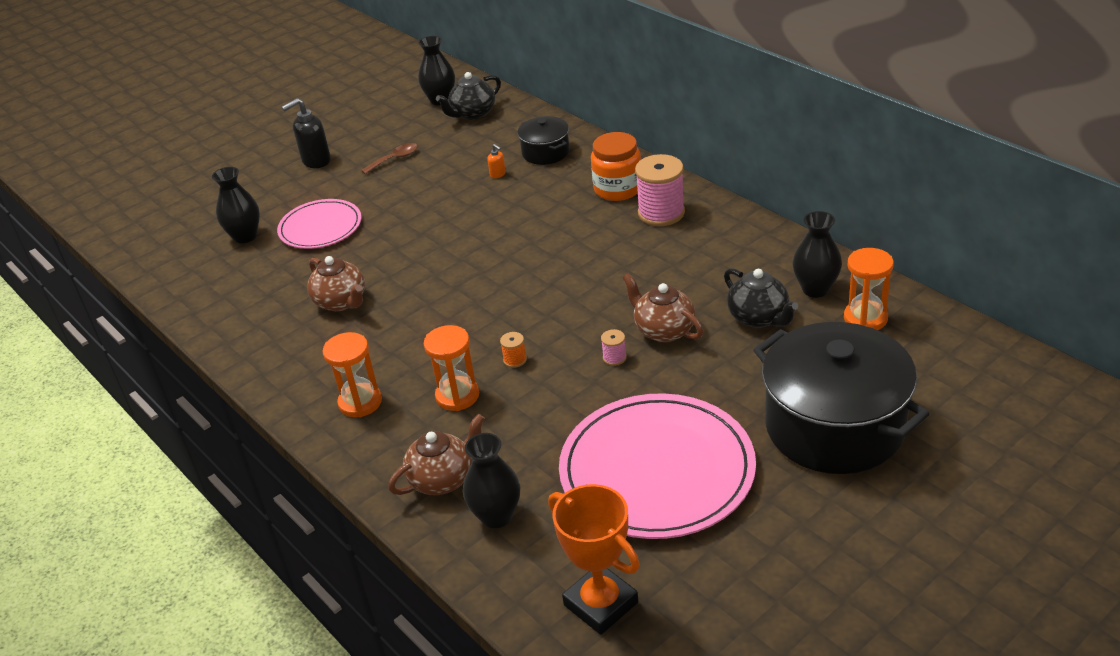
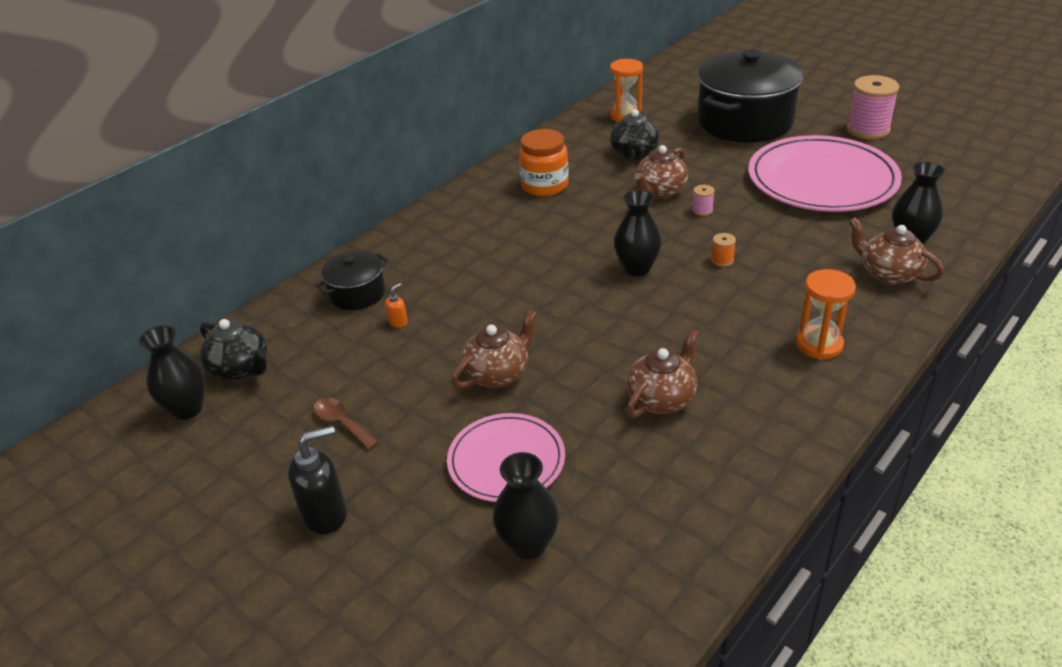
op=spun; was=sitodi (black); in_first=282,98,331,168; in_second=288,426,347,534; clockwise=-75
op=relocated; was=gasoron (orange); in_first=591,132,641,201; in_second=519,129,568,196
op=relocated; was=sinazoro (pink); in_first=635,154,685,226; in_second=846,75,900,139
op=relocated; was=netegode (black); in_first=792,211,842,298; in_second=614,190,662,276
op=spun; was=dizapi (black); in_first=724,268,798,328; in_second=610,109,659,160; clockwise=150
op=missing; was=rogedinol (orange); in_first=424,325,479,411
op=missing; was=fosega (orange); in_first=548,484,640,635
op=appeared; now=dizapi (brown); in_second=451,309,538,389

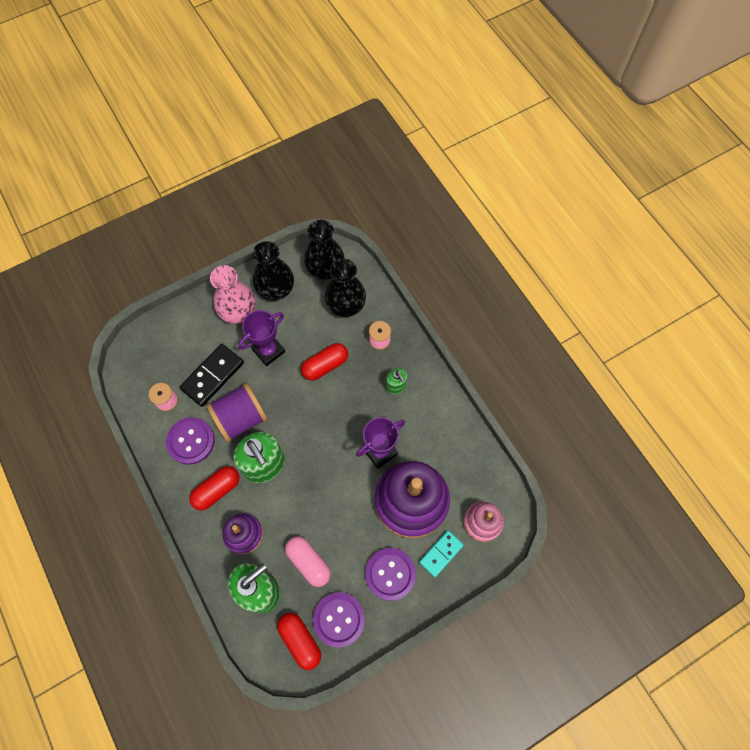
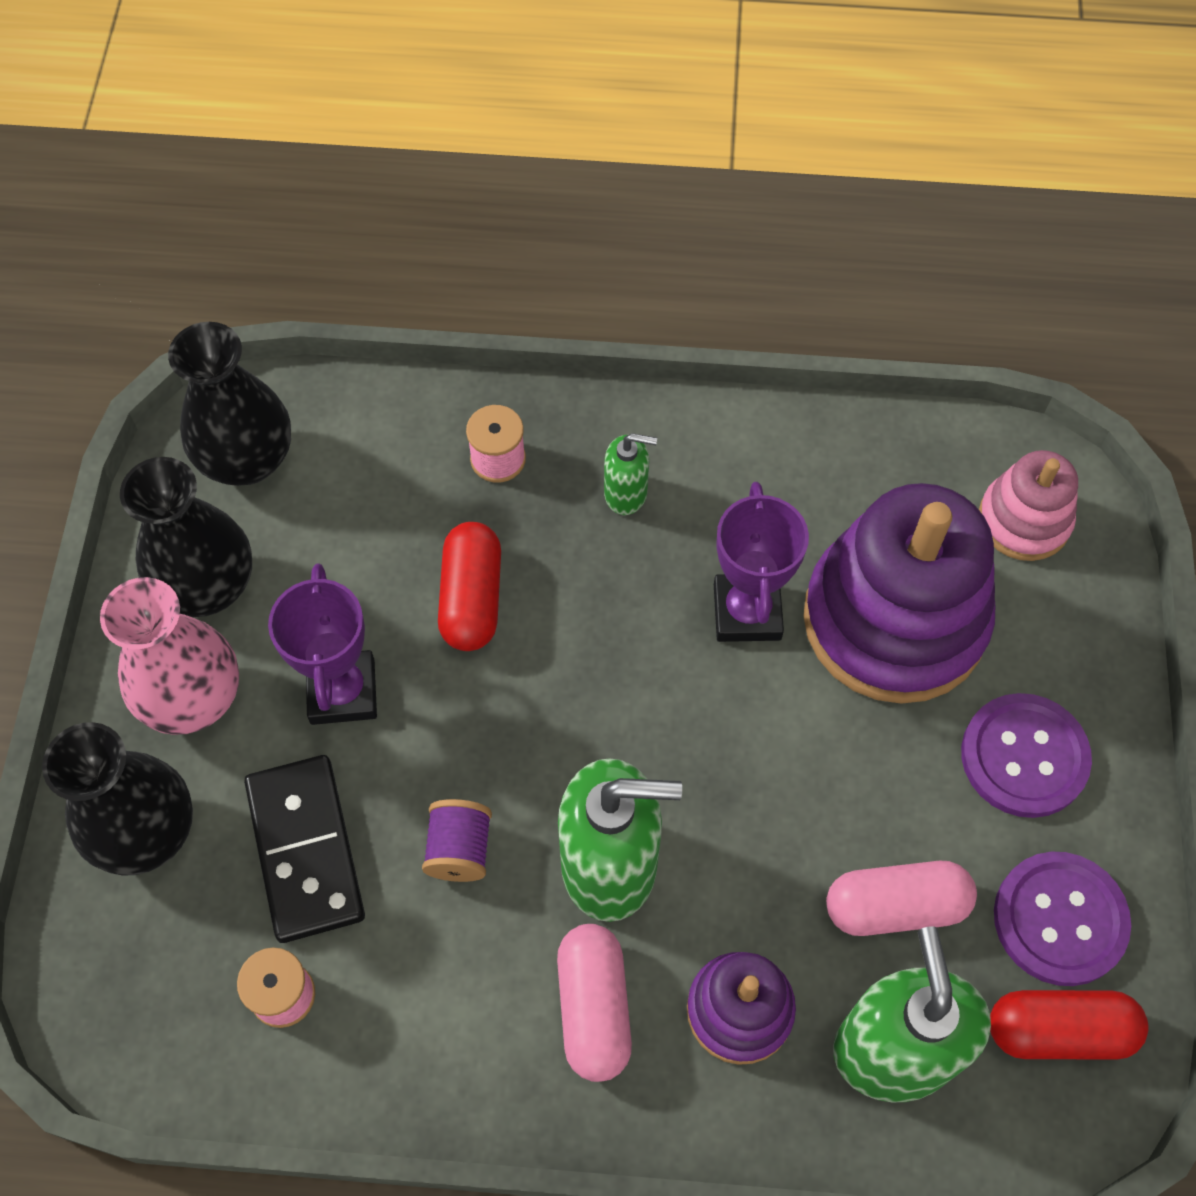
op=relocated; was=netegode (black); in_first=325,258,366,317; in_second=42,722,193,876
op=size; was=sinazoro (purple); in_first=206,383,268,442; in_second=422,799,492,882; ratio=0.53
op=missing; was=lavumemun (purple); in_first=166,417,215,465
op=colour; was=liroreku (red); now=liroreku (pink); in_first=189,466,240,510; in_second=557,924,632,1082
op=missing; was=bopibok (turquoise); in_first=419,530,464,577

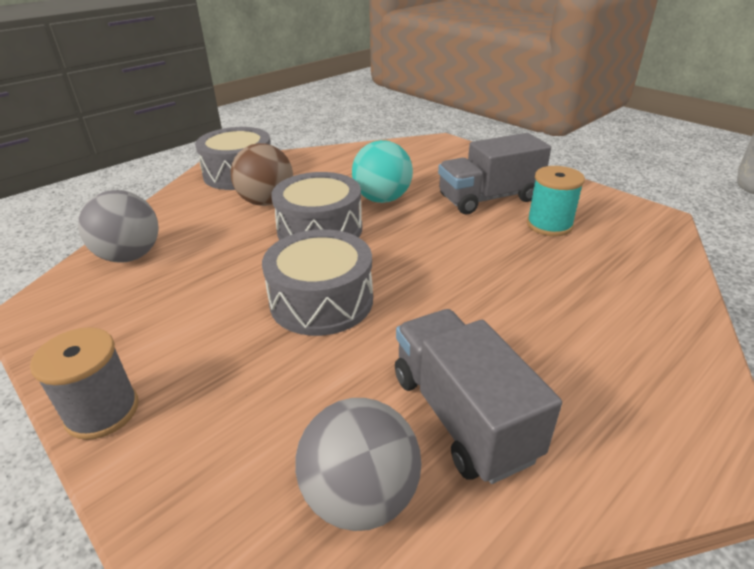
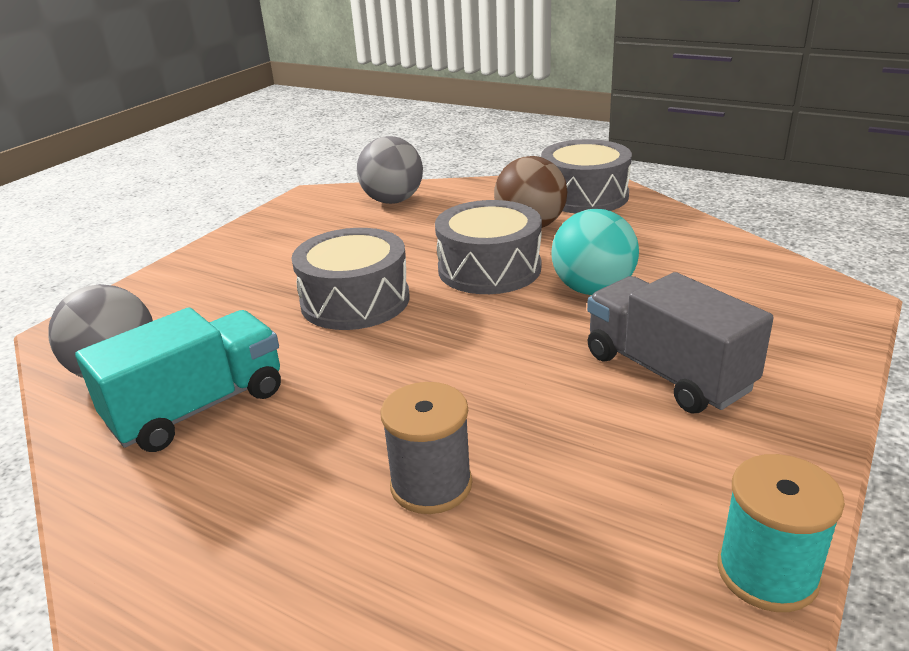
op=relocated; was=sinazoro (turquoise); in_first=527,166,585,236; in_second=717,454,845,612
op=colour; was=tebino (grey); now=tebino (turquoise); in_first=395,309,562,484; in_second=75,307,281,452
op=relocated; was=sinazoro (grey); in_first=30,327,138,440; in_second=380,382,472,514

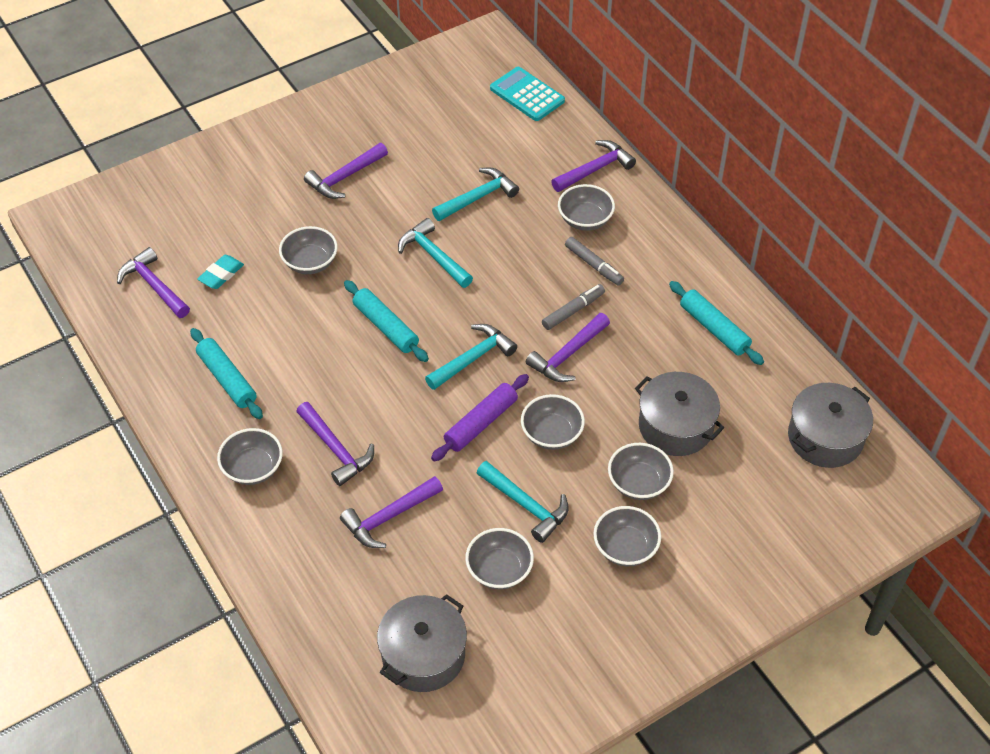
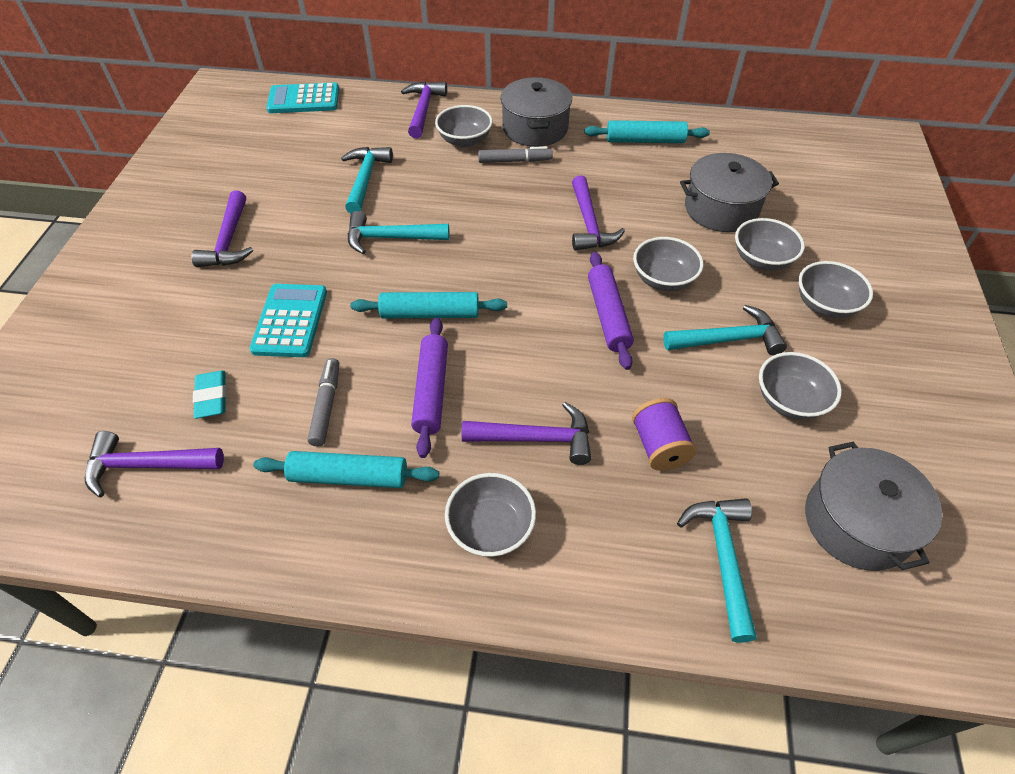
op=exchanged; was=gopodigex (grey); now=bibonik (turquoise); in_first=279,226,338,274; in_second=250,284,327,357
op=relocated; was=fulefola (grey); in_first=542,284,605,330; in_second=308,358,339,447
op=relocated; was=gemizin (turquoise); in_first=425,324,517,390; in_second=677,498,757,643
op=relocated; was=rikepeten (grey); in_first=788,383,873,468; in_second=501,77,572,147
op=exchanged; was=gemizin (purple); now=sinazoro (purple); in_first=340,476,443,548; in_second=632,398,697,471
op=appeared; now=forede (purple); in_second=411,318,448,458

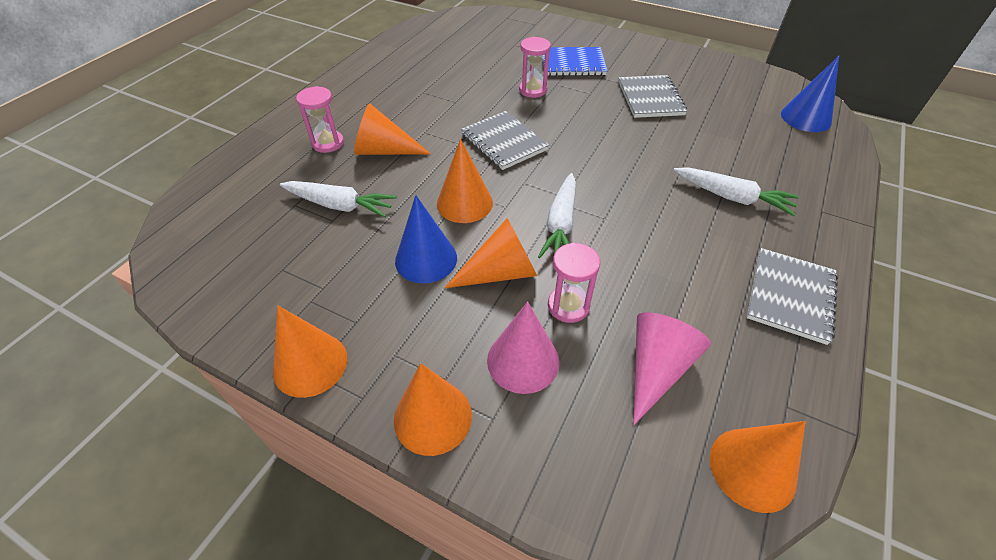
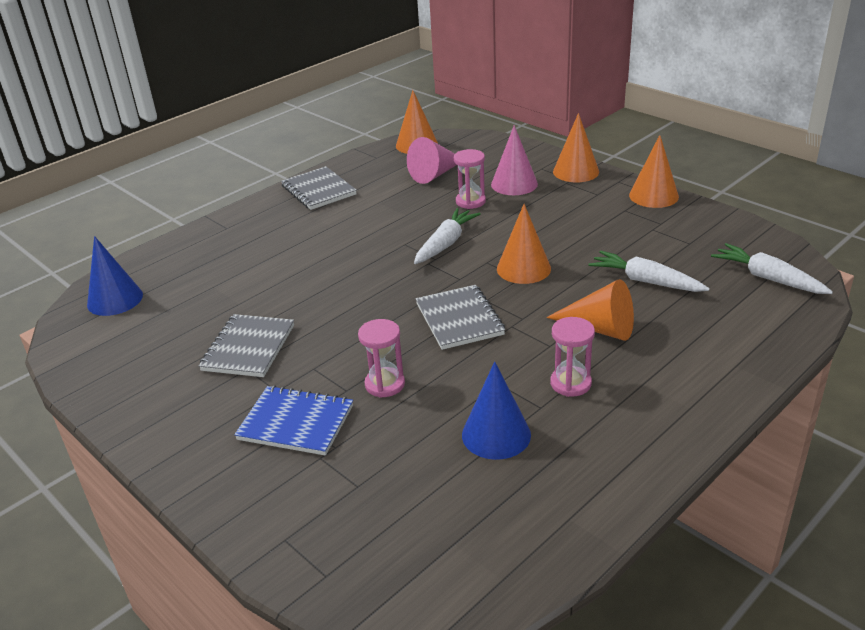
op=relocated; was=rogedinol (pink); in_first=296,86,344,153; in_second=550,317,595,397
op=relocated; was=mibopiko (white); in_first=673,167,799,216; in_second=711,243,833,294
op=relocated; was=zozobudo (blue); in_first=395,195,457,283; in_second=462,362,531,460
op=missing; was=zozobudo (orange); in_first=444,218,537,288
op=spun; was=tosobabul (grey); in_first=747,248,838,345; in_second=281,166,357,210; clockwise=-75

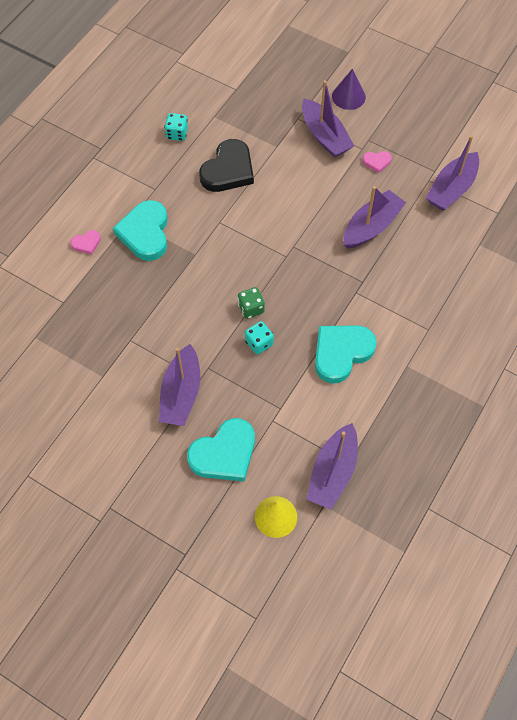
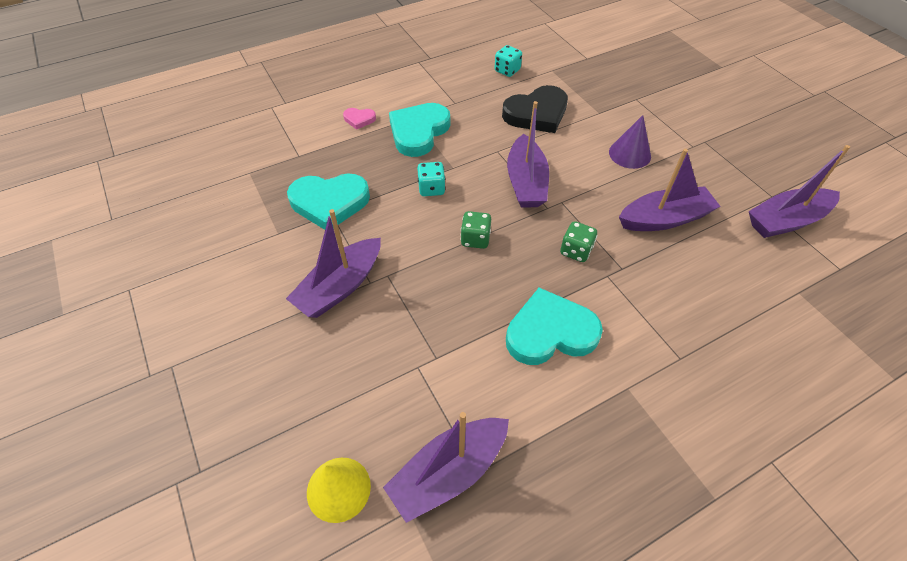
op=relocated; was=zozobudo (purple); in_first=332,69,366,110; in_second=609,115,651,169
op=relocated; was=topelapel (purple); in_first=302,80,354,158; in_second=507,101,549,207
op=missing; was=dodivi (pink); in_first=362,151,392,173
op=relocated; was=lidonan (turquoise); in_first=245,321,274,355; in_second=417,162,446,196
op=relocated; was=dodivi (turquoise); in_first=187,418,255,482; in_second=287,173,370,230
op=appeared; now=lidonan (green); in_second=560,221,597,262

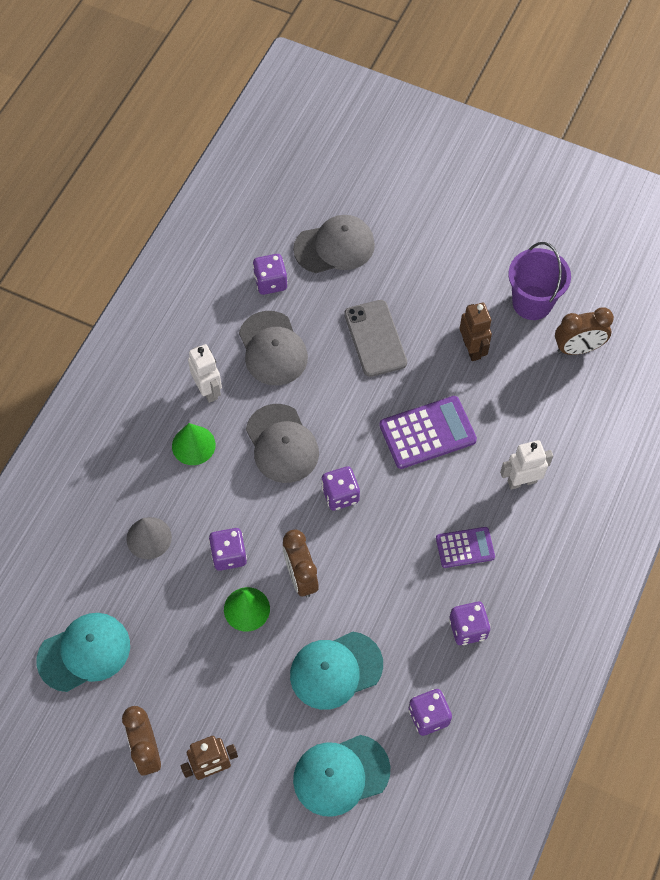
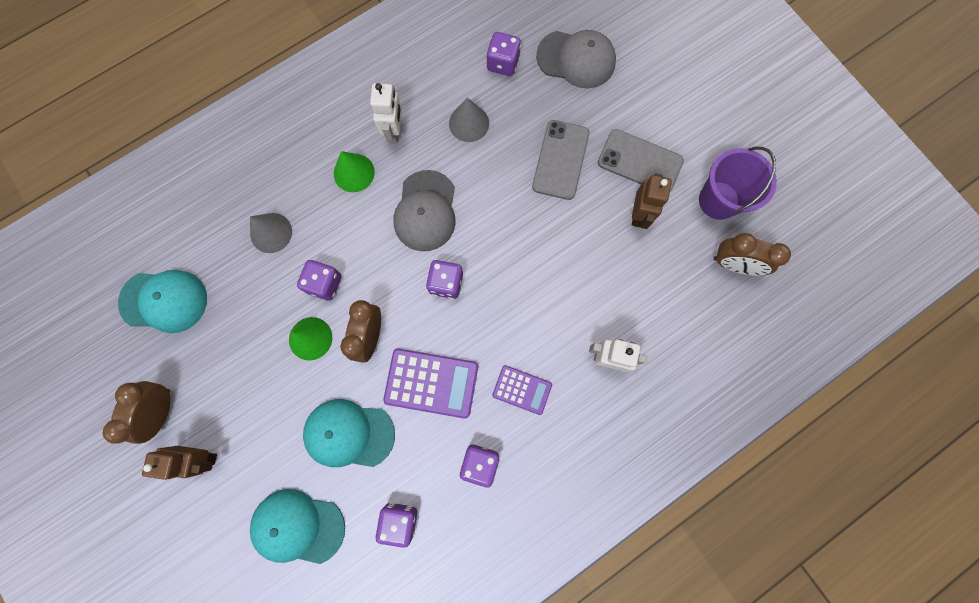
op=exchanged; was=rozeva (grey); now=zozobudo (grey); in_first=239,311,308,385; in_second=449,98,489,142
op=relocated; was=bibonik (purple); in_first=379,396,477,469; in_second=383,349,478,418
op=appeared; now=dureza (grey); in_second=598,129,684,192

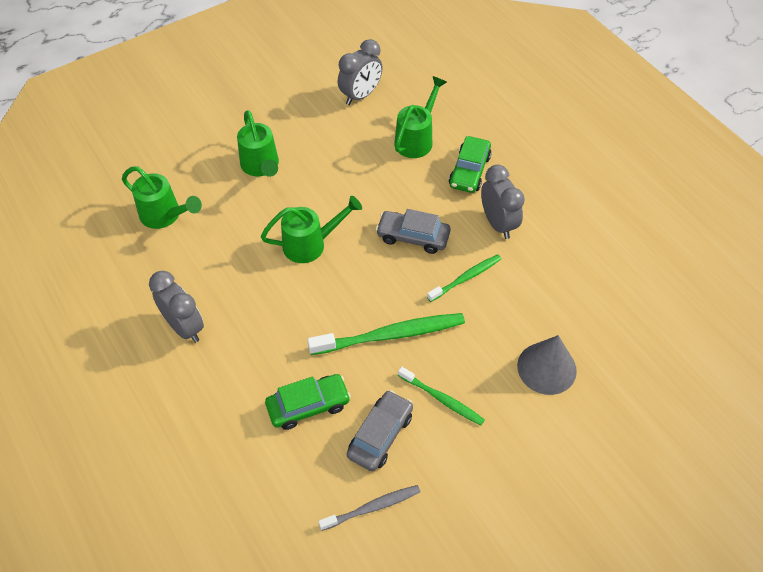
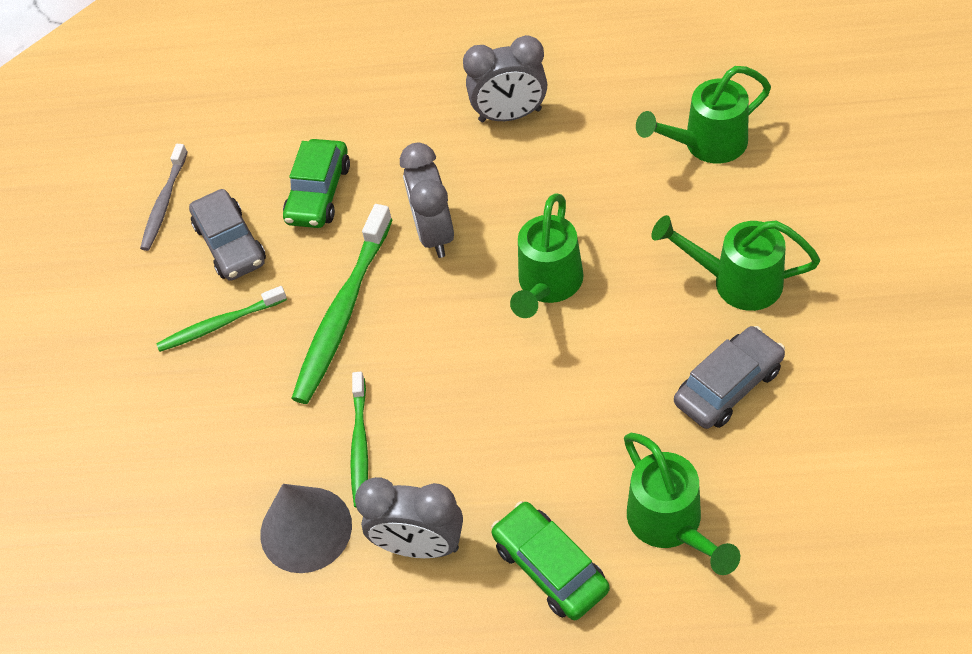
op=relocated; was=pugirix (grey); in_first=338,39,383,105; in_second=400,142,454,258
op=relocated; was=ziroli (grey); in_first=376,209,451,254; in_second=674,326,785,429
op=relocated; was=zozobudo (grey); in_first=517,335,577,395; in_second=260,484,352,573

